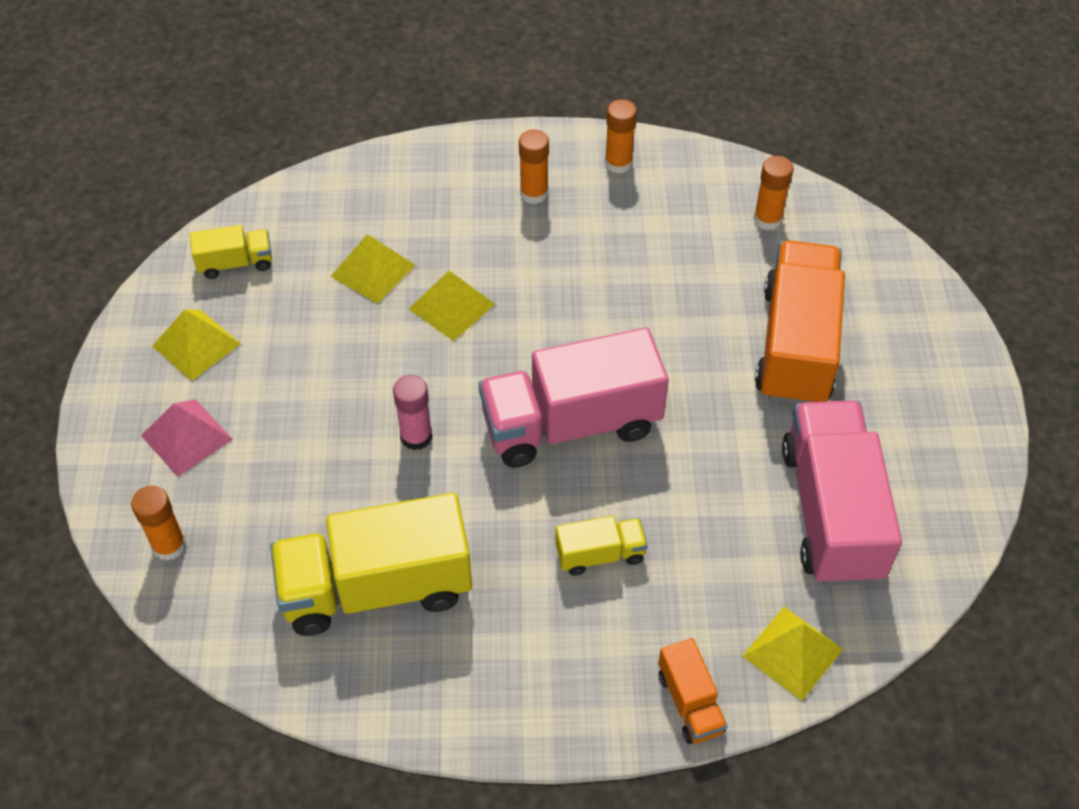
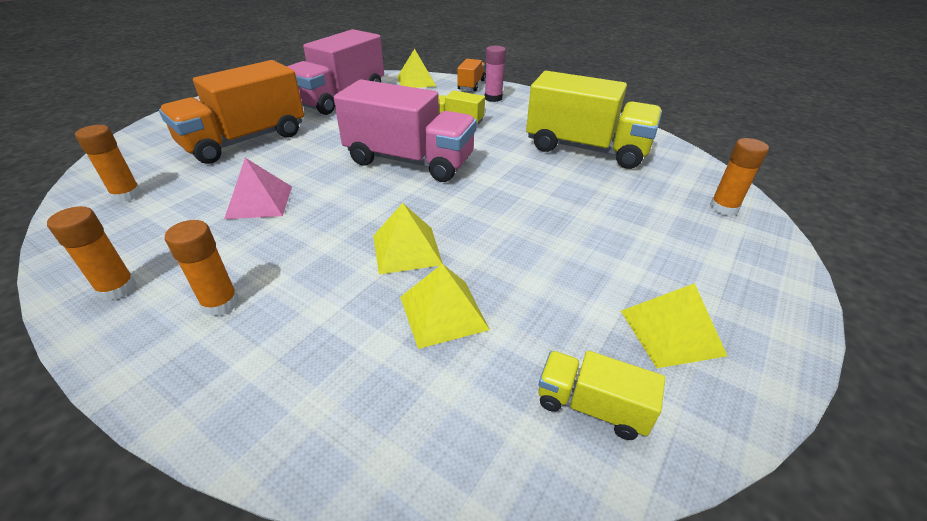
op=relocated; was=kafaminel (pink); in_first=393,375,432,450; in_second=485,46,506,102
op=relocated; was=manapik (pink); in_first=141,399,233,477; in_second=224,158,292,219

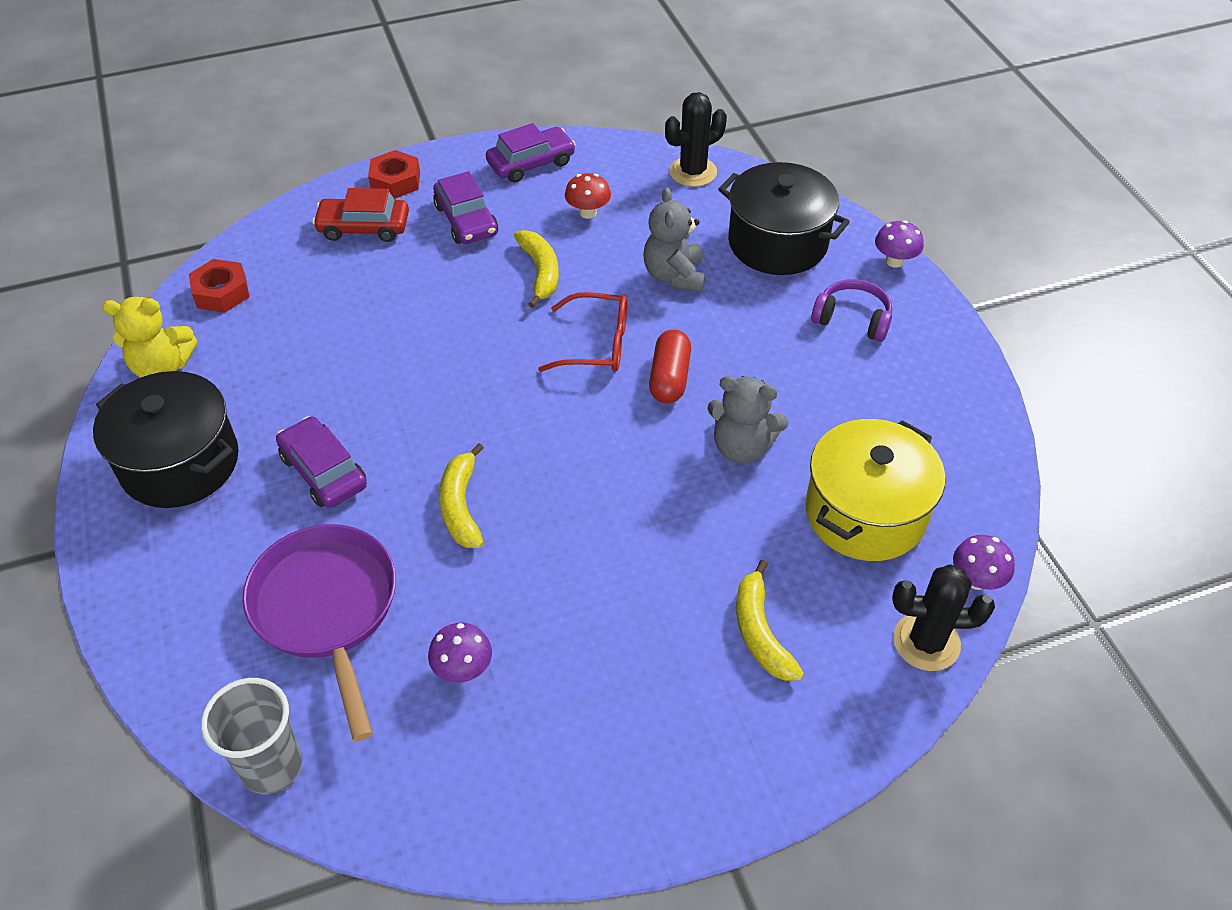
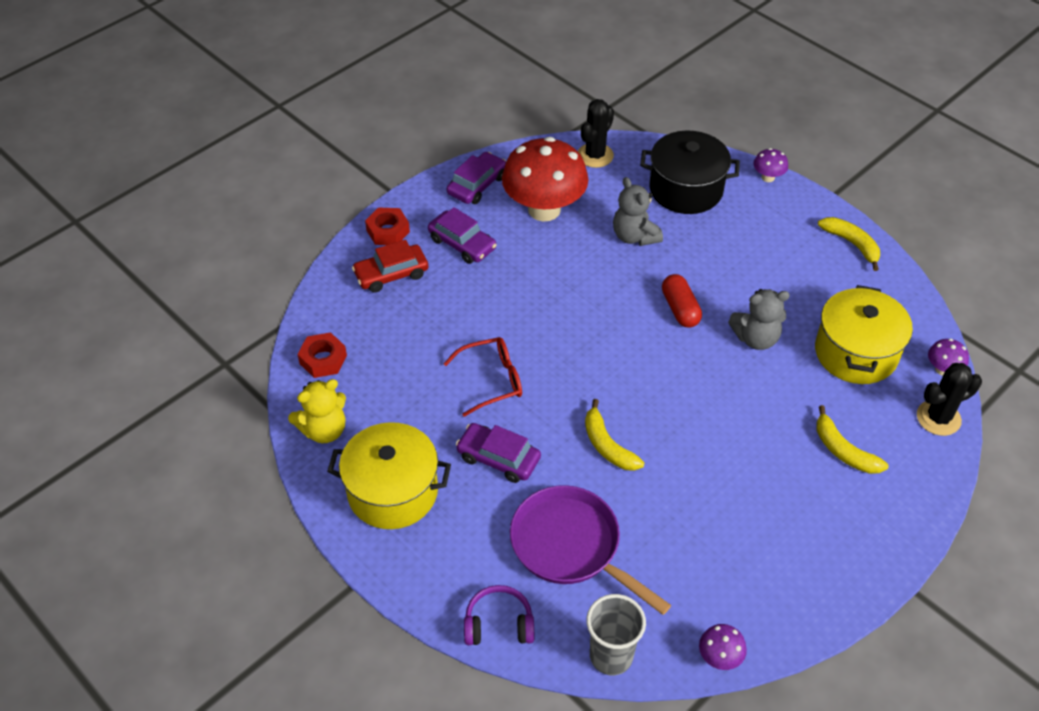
op=size; was=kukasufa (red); in_first=565,173,611,219; in_second=502,137,588,221; ratio=2.4
op=relocated; was=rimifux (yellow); in_first=514,230,559,308; in_second=818,217,880,271
op=relocated; was=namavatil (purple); in_first=811,279,892,342; in_second=464,585,534,645
op=relocated; was=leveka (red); in_first=538,292,627,372; in_second=443,337,522,417
op=colour; was=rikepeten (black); now=rikepeten (yellow); in_first=93,371,239,508; in_second=327,422,451,529
op=relocated; was=kukasufa (purple); in_first=428,623,492,683; in_second=699,624,747,670

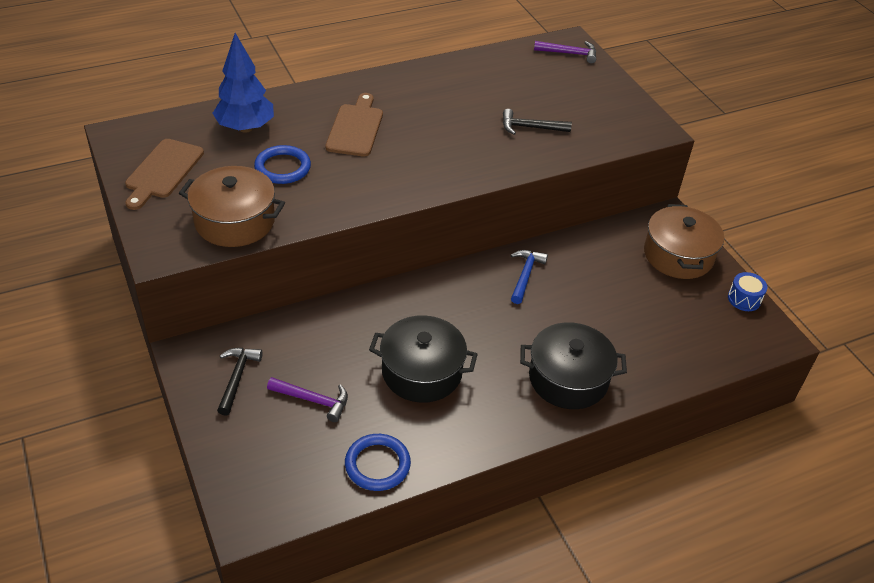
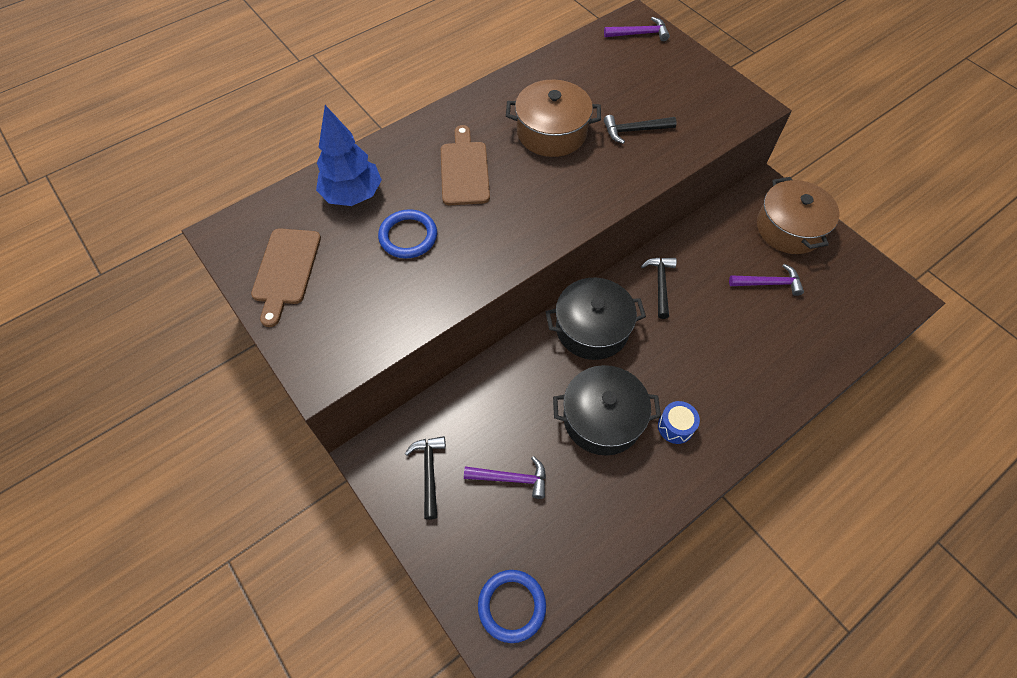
op=relocated; was=rikepeten (brown); in_first=179,166,285,247; in_second=506,80,601,157
op=colour; was=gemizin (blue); now=gemizin (black); in_first=510,250,548,304; in_second=641,258,677,319
op=relocated; was=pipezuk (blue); in_first=728,272,767,311; in_second=658,401,700,444
op=relocated; was=rikepeten (black); in_first=520,322,627,409; in_second=546,278,646,360
op=relocated; was=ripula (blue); in_first=345,434,411,491; in_second=478,570,546,643
op=appeared; now=gemizin (purple); in_second=729,264,804,296

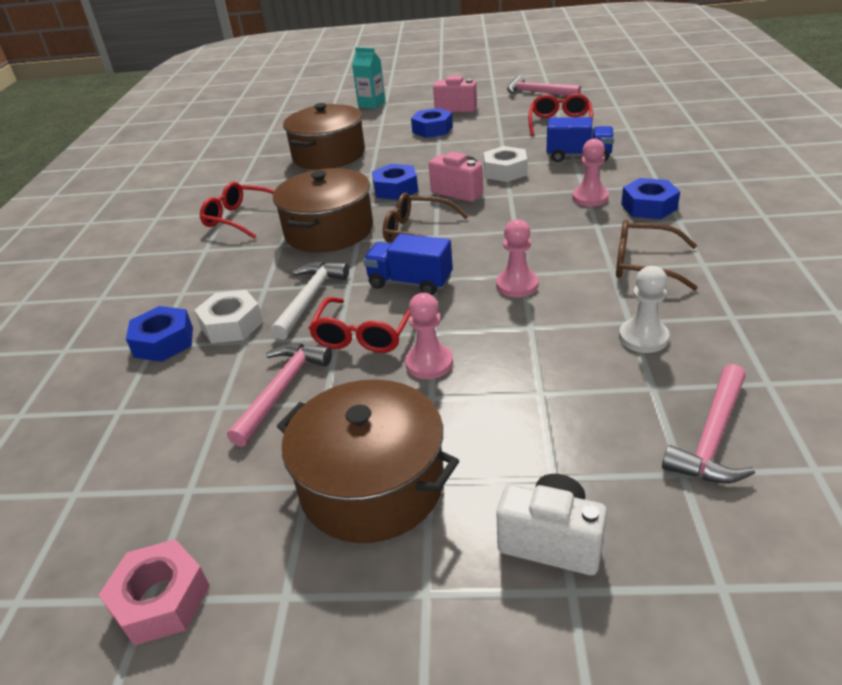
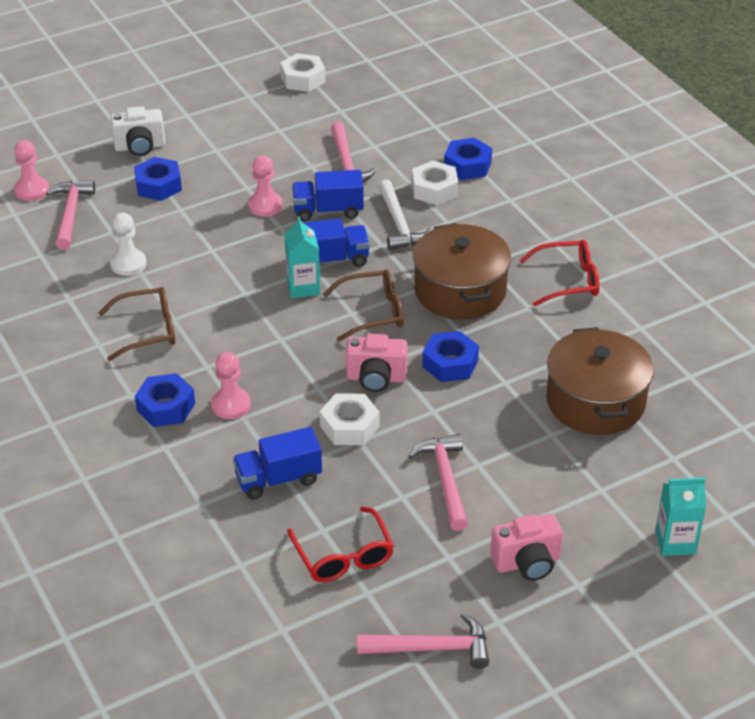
op=relocated; was=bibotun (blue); in_first=411,108,453,138; in_second=134,157,182,201
op=relocated; was=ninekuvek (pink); in_first=496,219,539,297; in_second=14,140,49,201
op=exchanged; was=leveka (red); now=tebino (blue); in_first=309,297,410,353; in_second=292,170,364,221
op=missing; was=rikepeten (brown); in_first=277,379,459,543
op=colour; was=bibotun (pink); now=bibotun (white); in_first=99,539,210,646; in_second=280,53,326,92
op=appeared; now=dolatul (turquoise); in_second=284,216,320,298
op=appeared; now=gemizin (pink); in_second=409,434,468,531

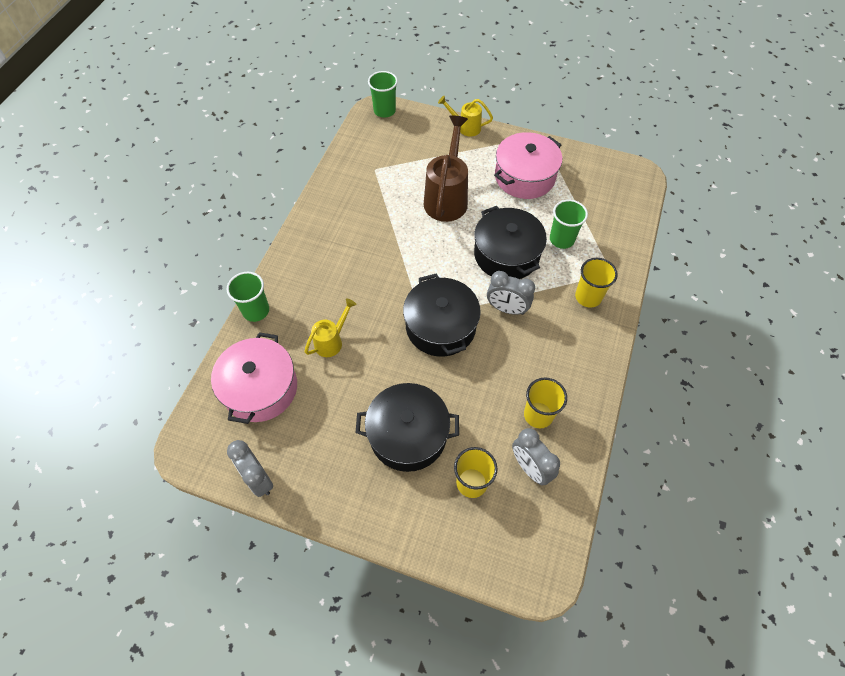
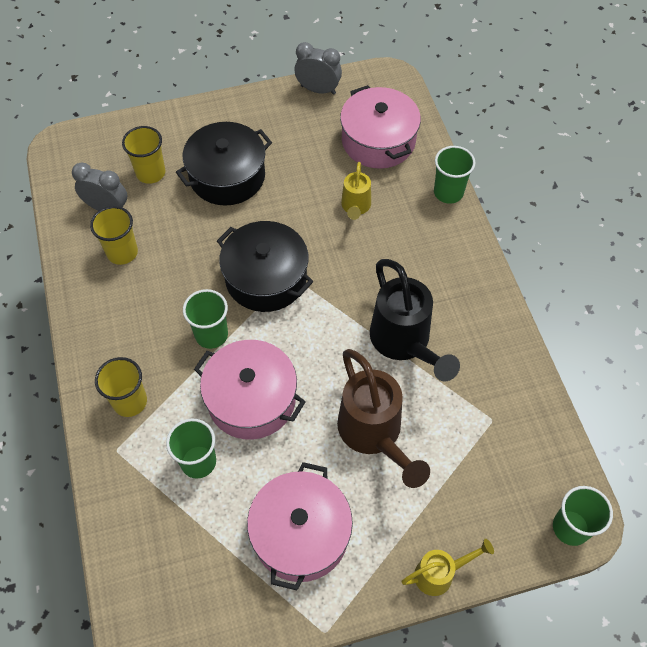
op=colour; was=rikepeten (black); now=rikepeten (pink); in_first=474,206,547,279; in_second=194,340,306,439
op=exchanged; was=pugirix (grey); now=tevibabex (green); in_first=487,271,535,315; in_second=183,289,228,349
op=appeared; now=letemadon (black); in_second=370,259,460,381

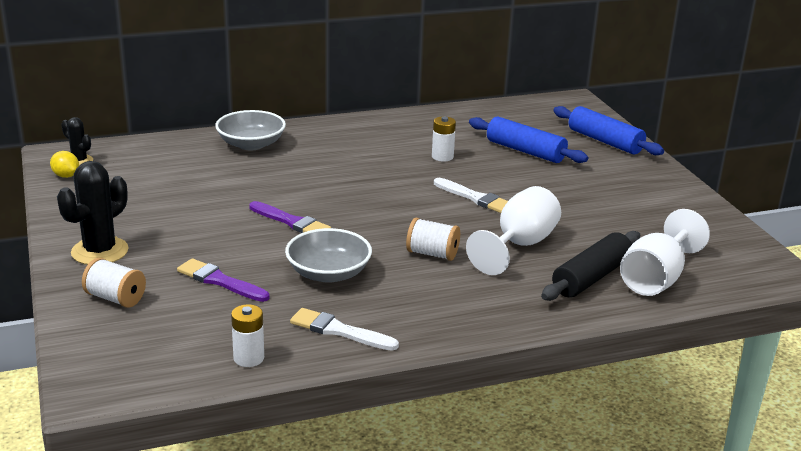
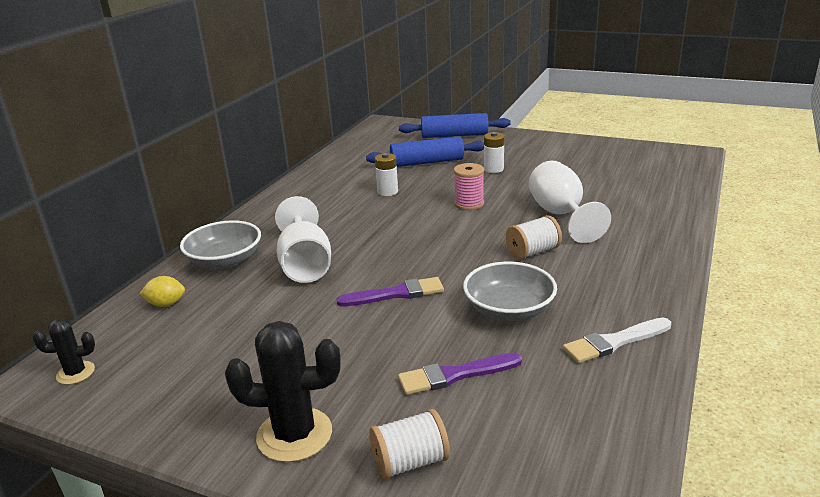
op=relocated; was=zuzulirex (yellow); in_first=50,151,79,178; in_second=139,276,185,307
op=spun; was=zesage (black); in_first=57,161,129,265; in_second=225,321,341,462; clockwise=-75
op=exchanged; was=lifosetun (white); now=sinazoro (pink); in_first=434,178,508,213; in_second=454,163,484,210
op=relocated; was=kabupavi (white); in_first=620,209,710,296; in_second=275,196,331,283
op=missing; was=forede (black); in_first=541,231,640,301
op=relocated; was=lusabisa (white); in_first=231,304,264,367; in_second=484,132,504,173

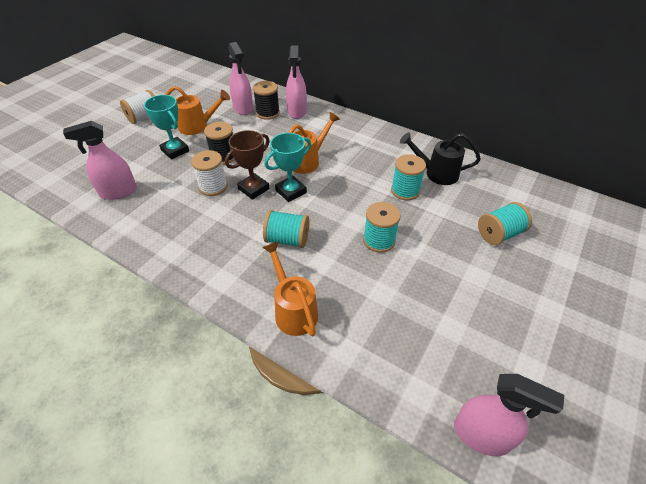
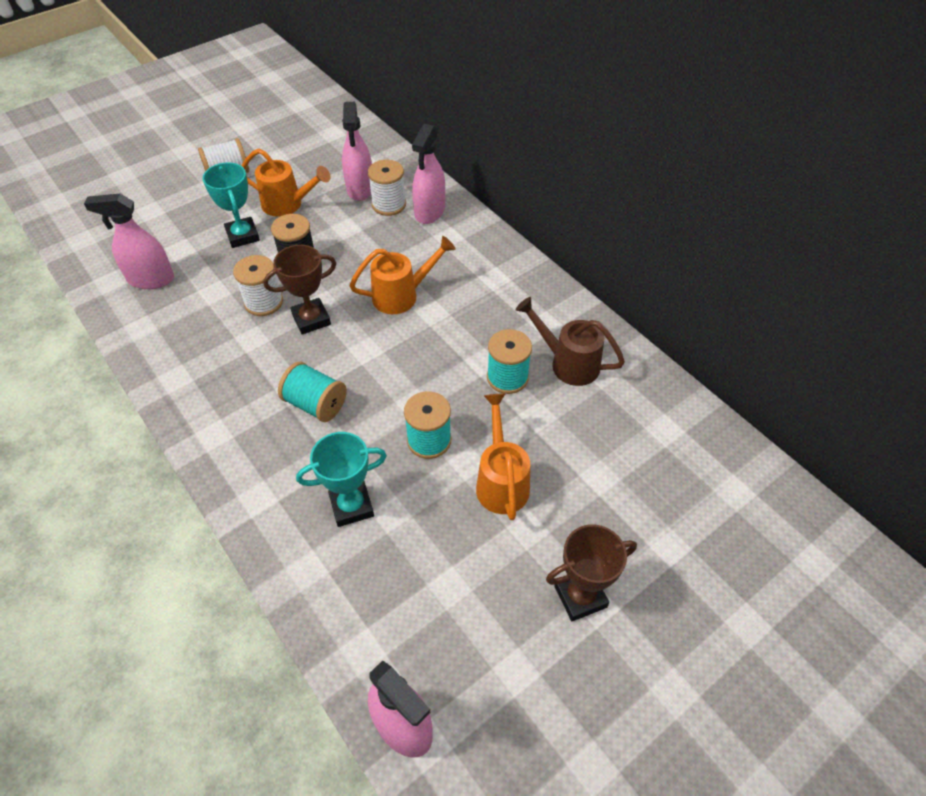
op=colour; was=sinazoro (black); now=sinazoro (white); in_first=253,81,280,120; in_second=368,160,406,216
op=colour; was=letemadon (black); now=letemadon (brown); in_first=400,132,481,185; in_second=515,297,625,386
op=relocated; was=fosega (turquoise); in_first=265,133,311,202; in_second=296,432,387,527
op=missing; was=sinazoro (turquoise); in_first=478,202,532,245
op=relocated; was=letemadon (orange); in_first=262,241,318,336; in_second=476,393,530,520
op=appeared; now=fosega (brown); in_second=546,524,637,621

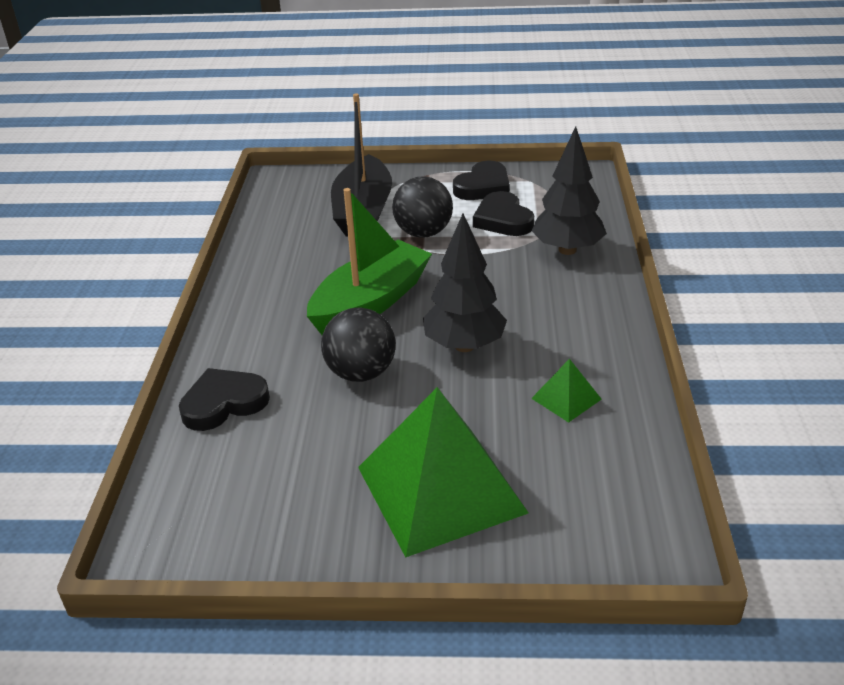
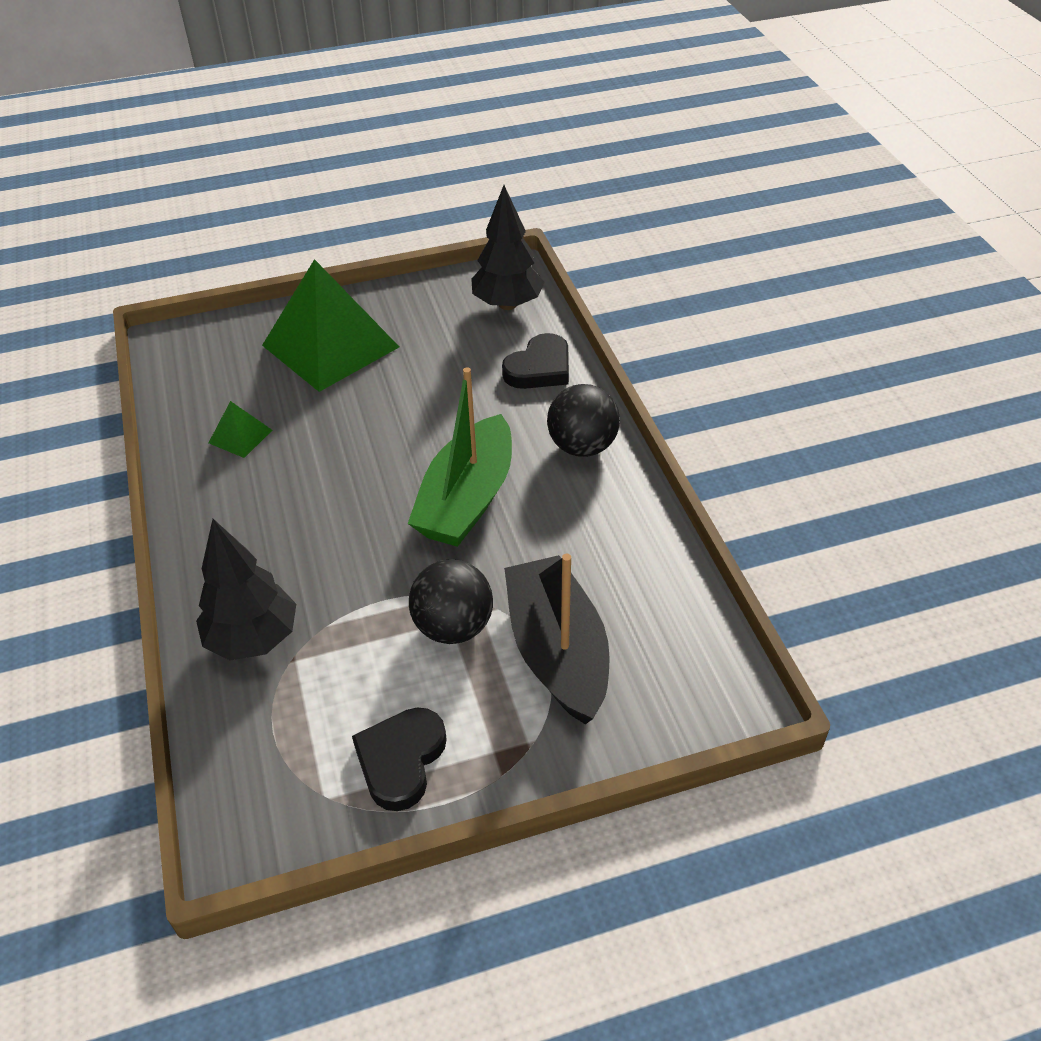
op=missing; was=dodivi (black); in_first=473,191,534,236
op=relocated; was=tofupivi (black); in_first=423,214,507,352; in_second=471,185,545,310
op=relocated; was=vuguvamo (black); in_first=321,307,396,382; in_second=547,384,620,457

